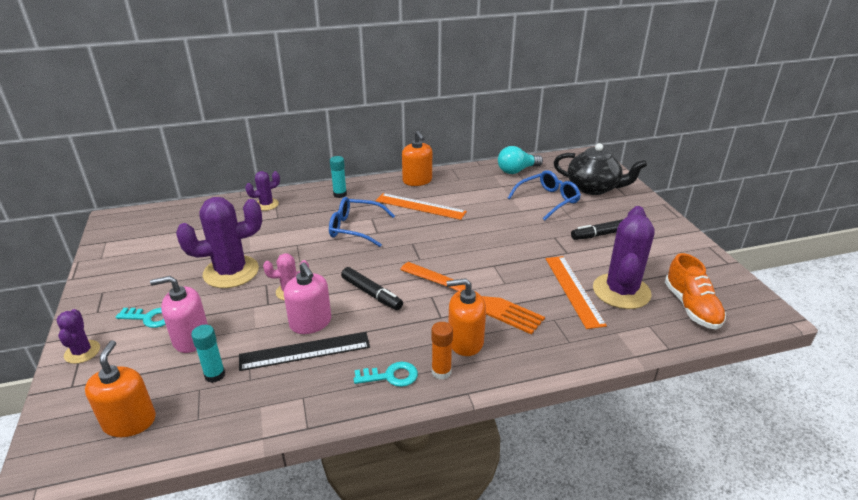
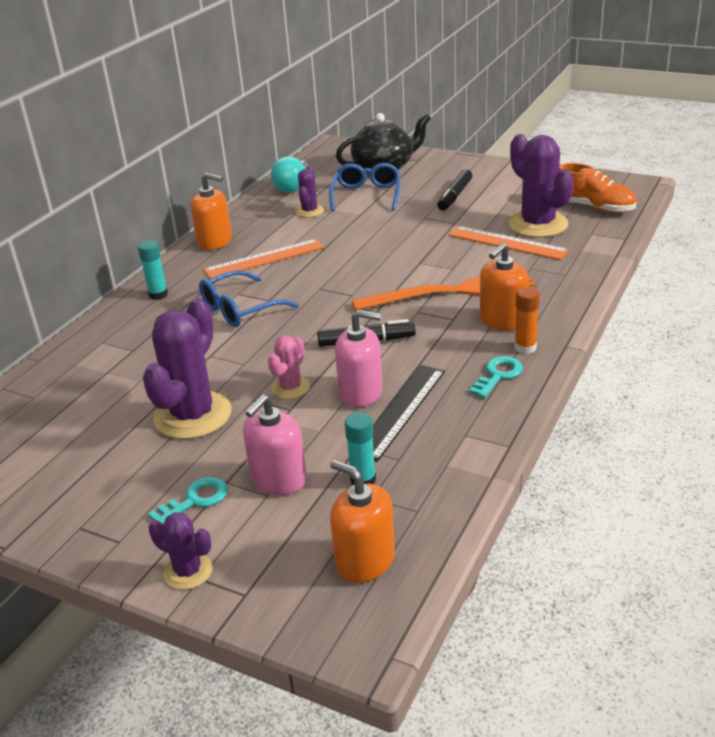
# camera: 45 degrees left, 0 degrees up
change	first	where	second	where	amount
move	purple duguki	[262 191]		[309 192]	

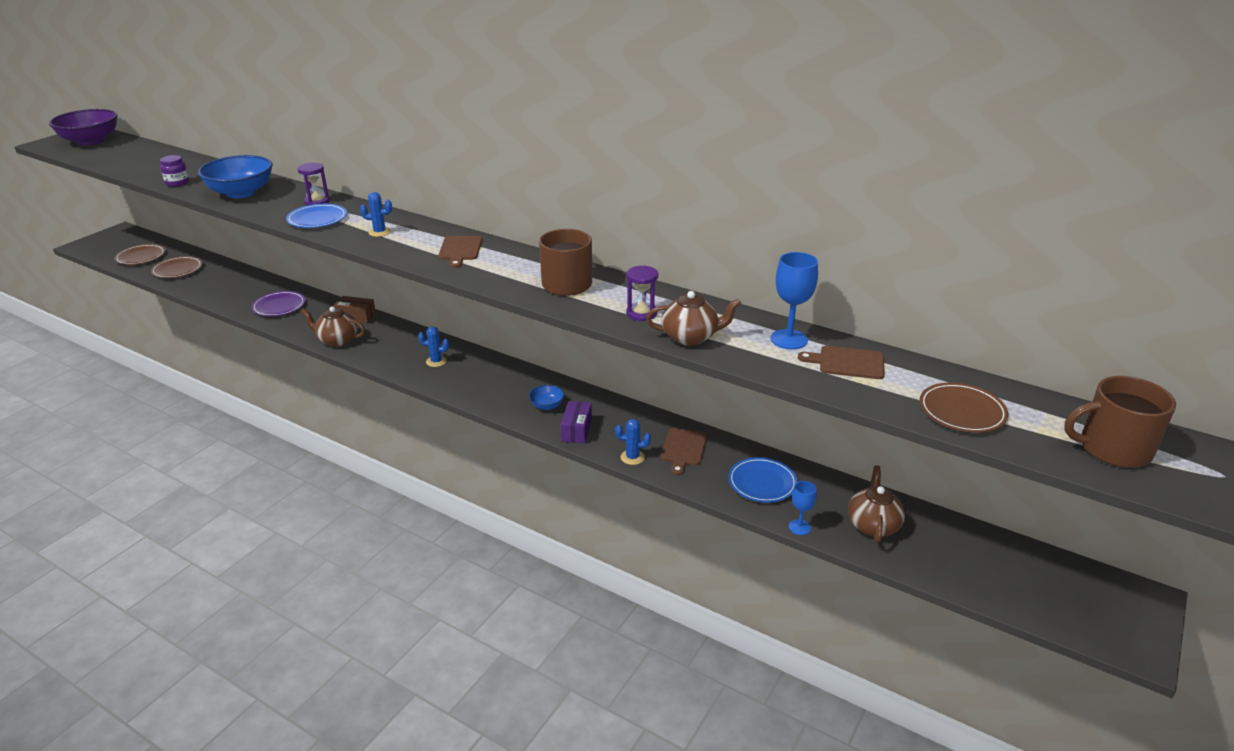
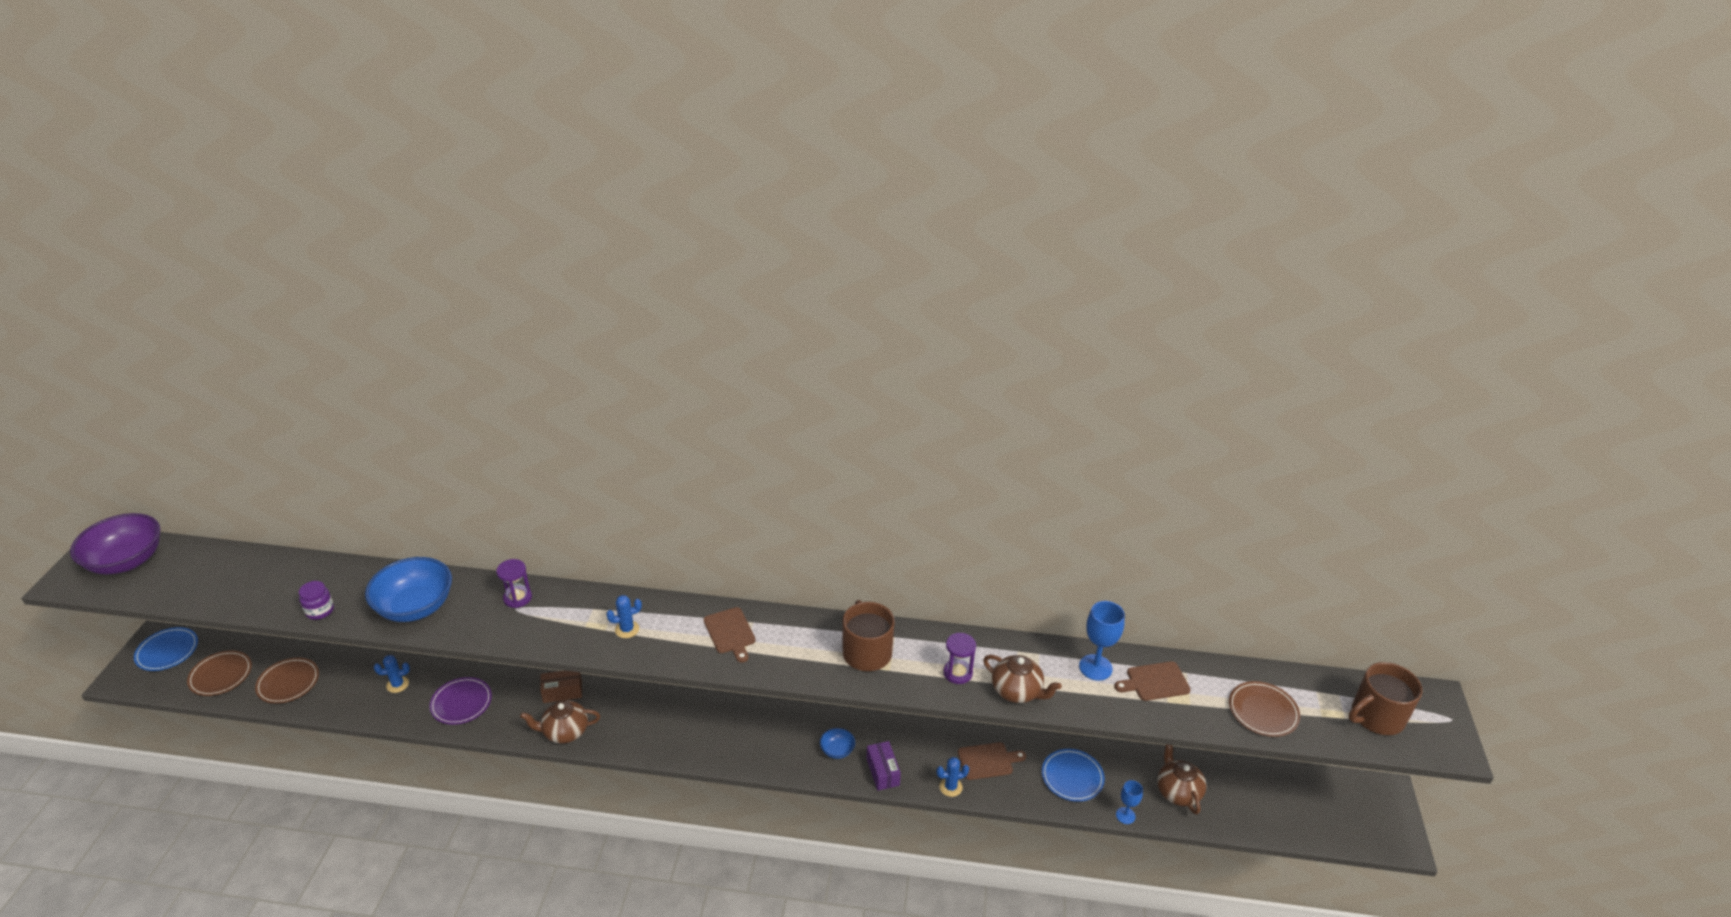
# camera: 25 degrees left, 5 degrees up
change	first	where	second	where	amount
move	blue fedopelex	[316 216]		[166 649]	
rotate	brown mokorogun	[693 318]		[1022 679]	60 degrees clockwise
move	blue duguki	[433 347]		[392 674]	
rotate	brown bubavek	[684 451]		[992 761]	90 degrees counterclockwise

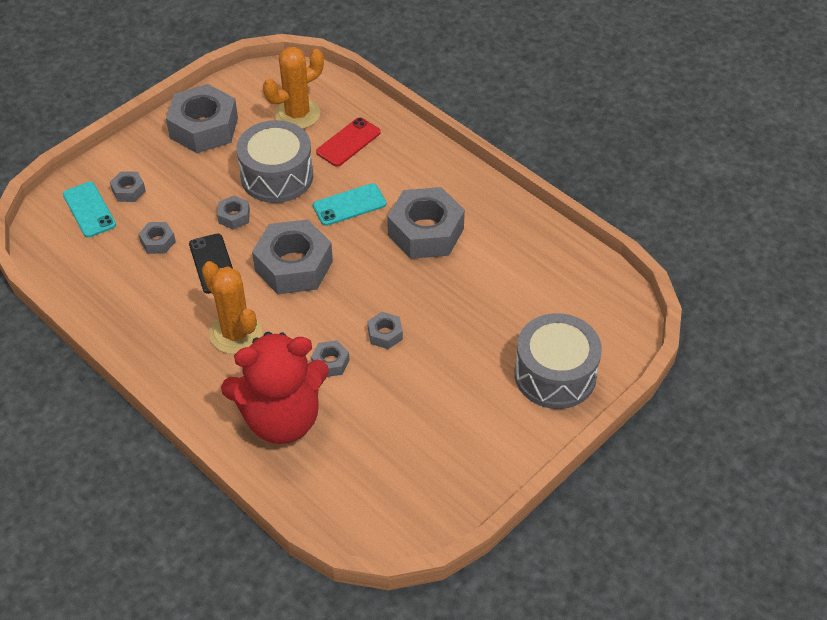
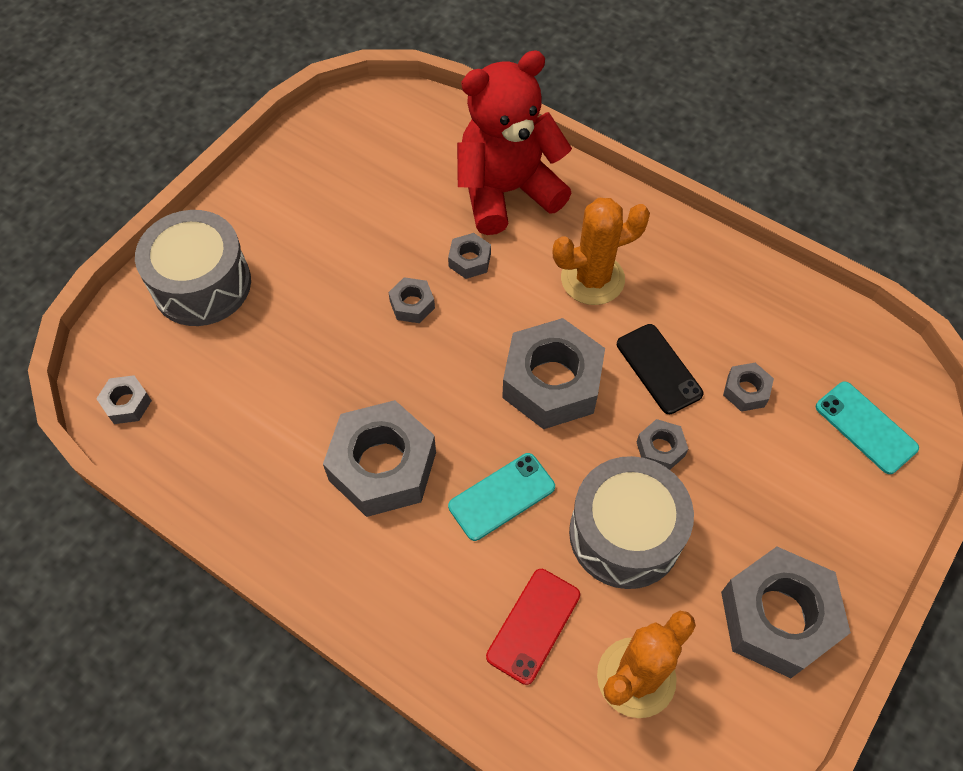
# camera: 170 degrees right, 10 degrees up
change	first	where	second	where	amount
move	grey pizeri	[128 186]		[124 399]	
rotate	orange duguki	[232 307]		[601 251]	60 degrees counterclockwise

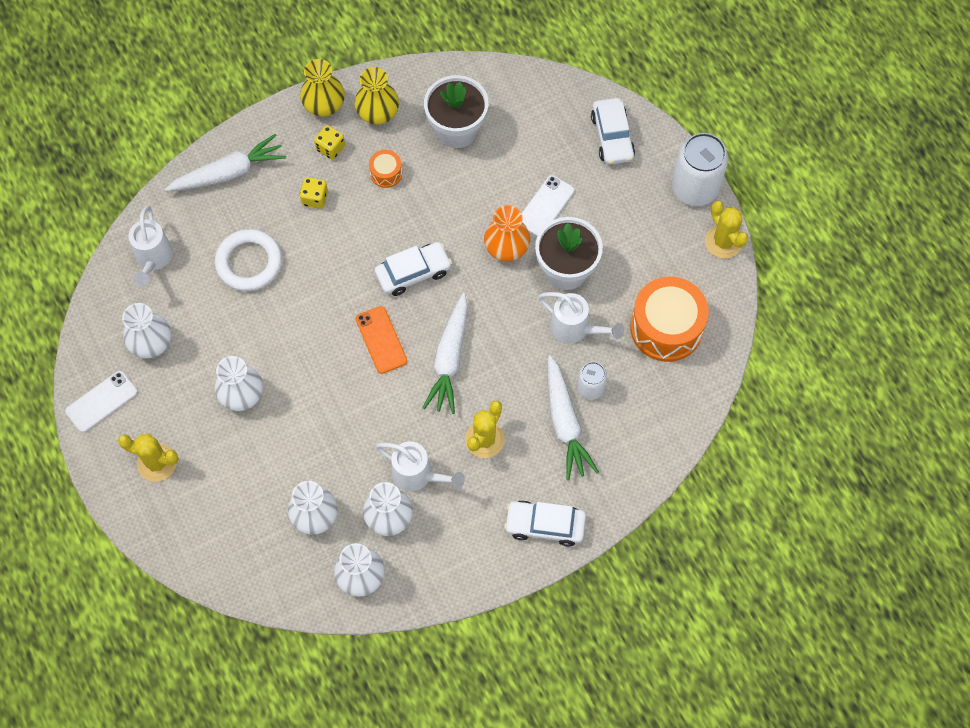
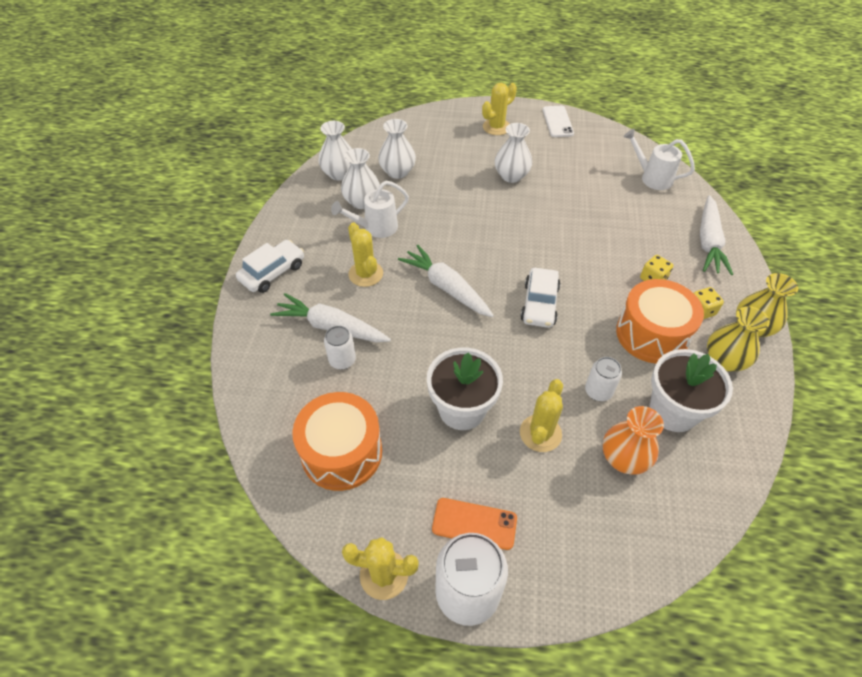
# camera: 125 degrees right, 15 degrees down
change	first	where	second	where	amount
delete	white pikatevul	[613 131]			
resize	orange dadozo	[385 169]		[660 321]	x2.16
replace	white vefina	[547 205]	yellow duguki	[541 415]	
move	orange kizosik	[507 233]		[633 440]	
delete	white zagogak	[248 260]			
delete	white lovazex	[581 317]			
delete	white kizosik	[146 331]			
move	orange vefina	[381 340]		[474 524]	
insert			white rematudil	[603 379]	

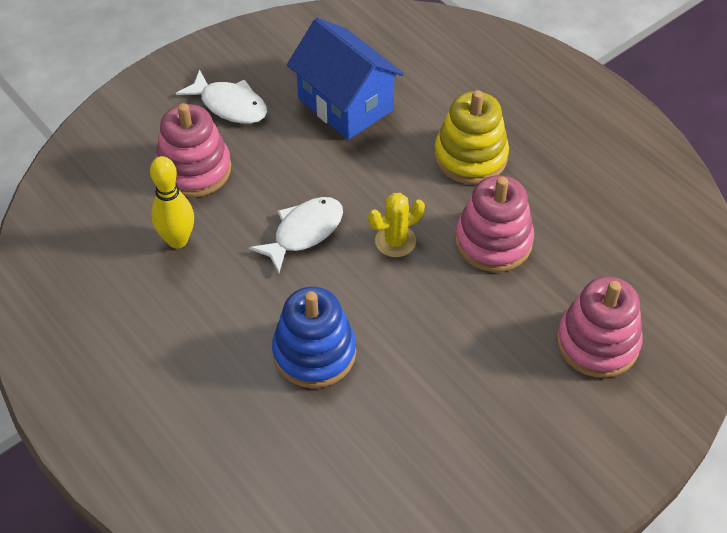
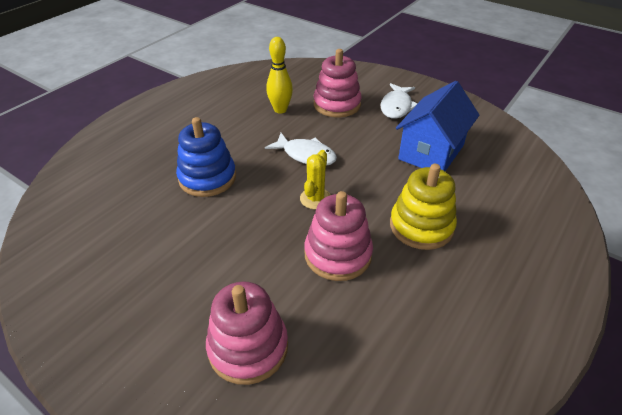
# camera: 75 degrees right, 10 degrees down
change	first	where	second	where	amount
rotate	yellow duguki	[396 225]		[315 179]	60 degrees clockwise

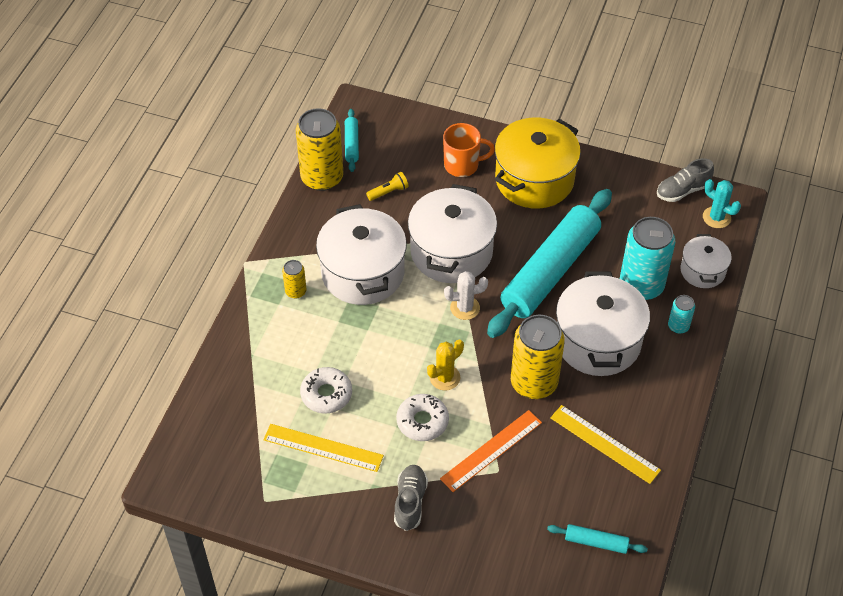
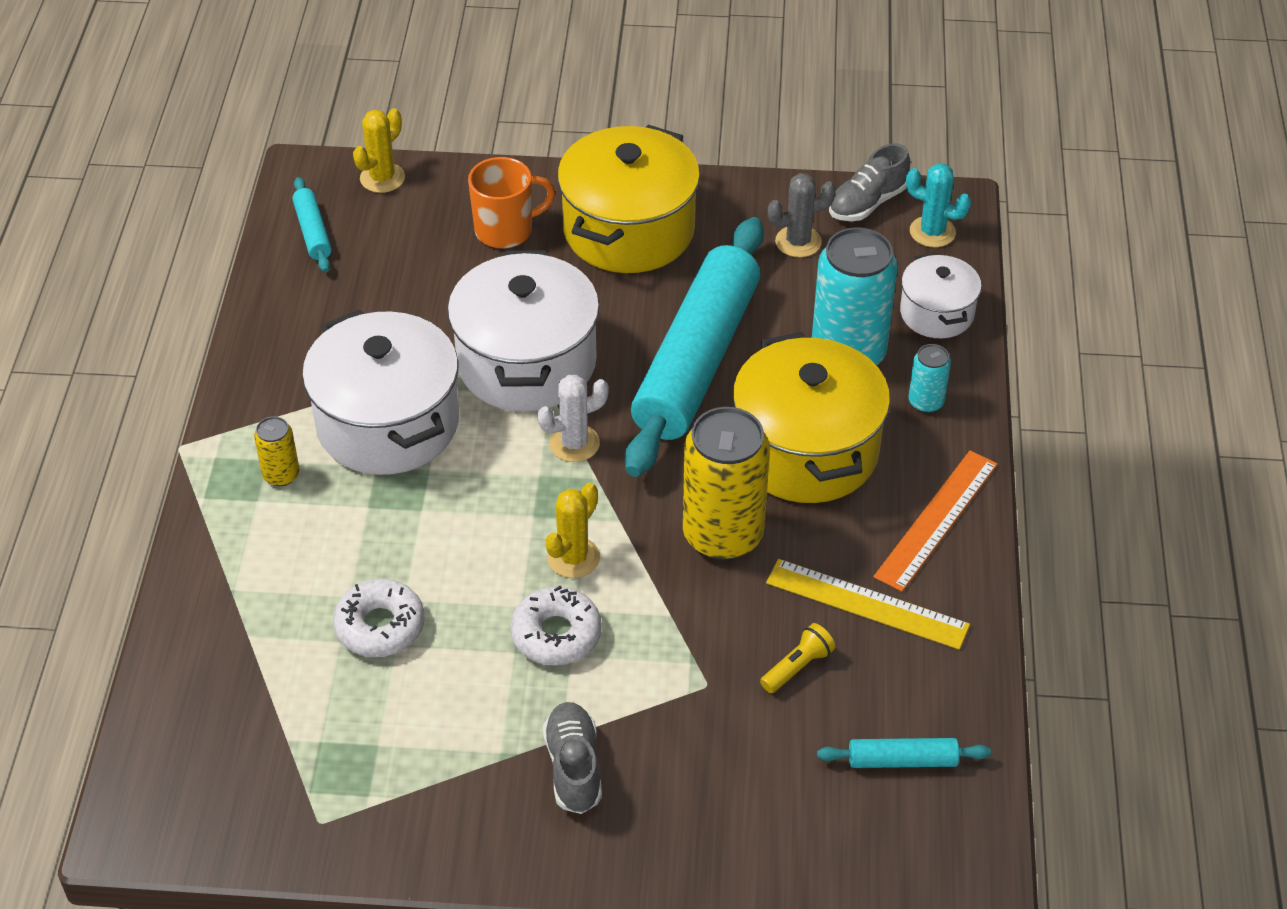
# camera: 15 degrees left, 5 degrees down
change	first	where	second	where	amount
delete	yellow rematudil	[320 149]			
move	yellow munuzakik	[387 186]		[798 658]	
recolor	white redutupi	[603 323]	yellow redutupi	[811 417]	
move	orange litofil	[491 451]		[935 521]	
delete	yellow litofil	[323 448]			
insert			yellow duguki	[379 150]	
insert			grey duguki	[802 215]	

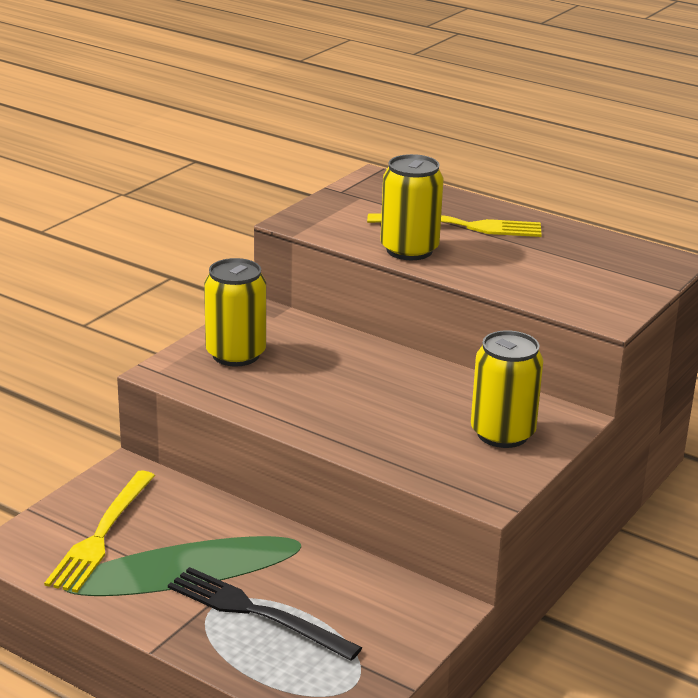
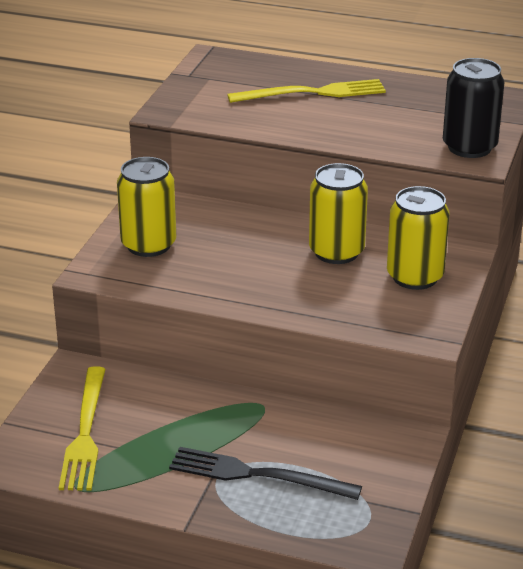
# camera: 15 degrees left, 5 degrees up
change	first	where	second	where	amount
move	yellow rematudil	[412 207]		[338 213]	
insert			black rematudil	[474 108]	

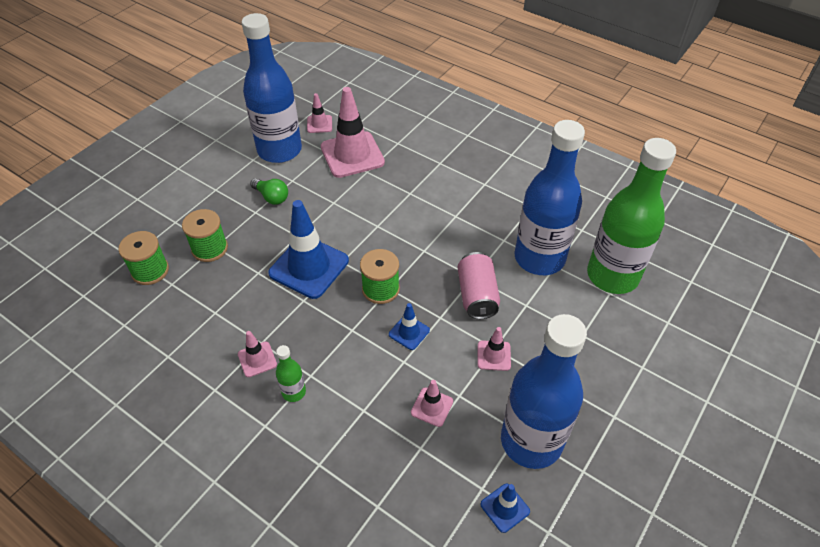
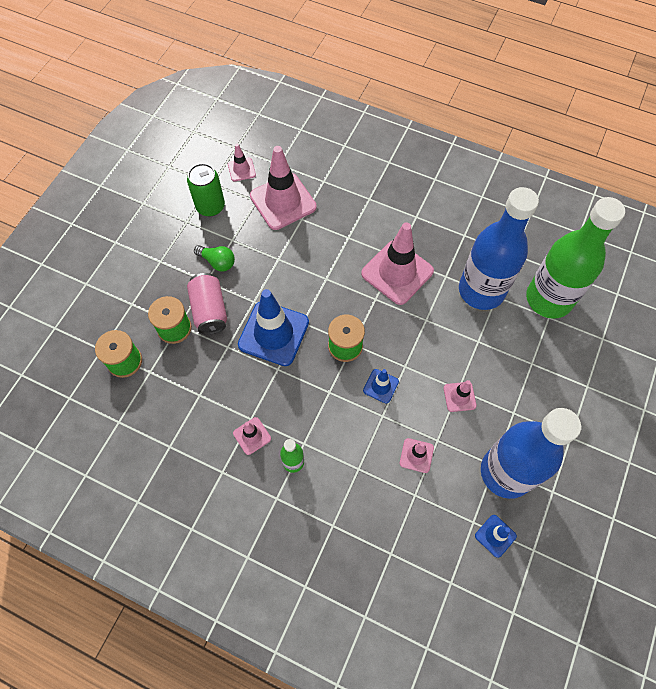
# camera: 10 degrees left, 15 degrees up
change	first	where	second	where	amount
replace	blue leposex	[272 88]	green rematudil	[206 189]	
move	pink rematudil	[479 285]		[207 304]	
insert			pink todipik	[397 263]	

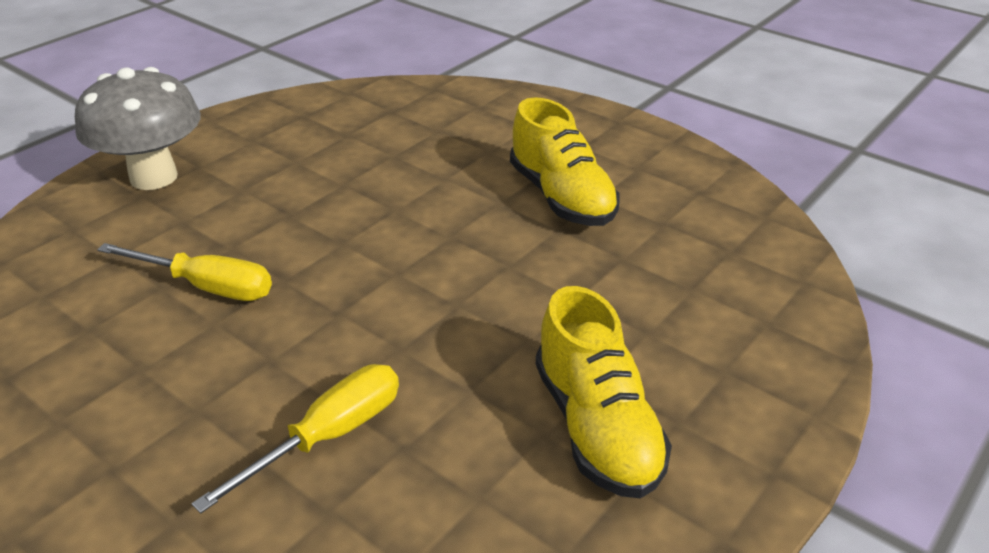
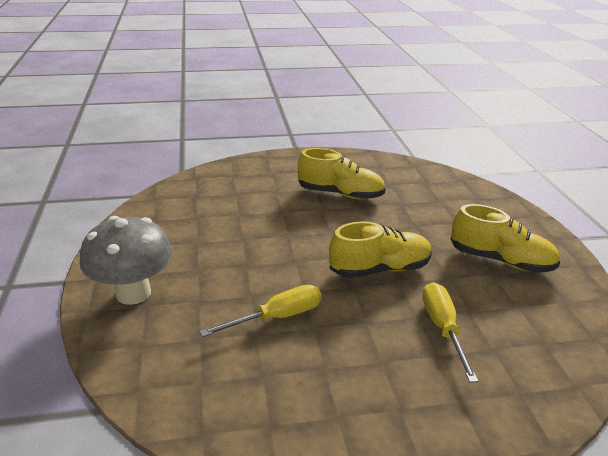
# camera: 50 degrees left, 5 degrees down
change	first	where	second	where	amount
insert			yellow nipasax	[380 250]	

